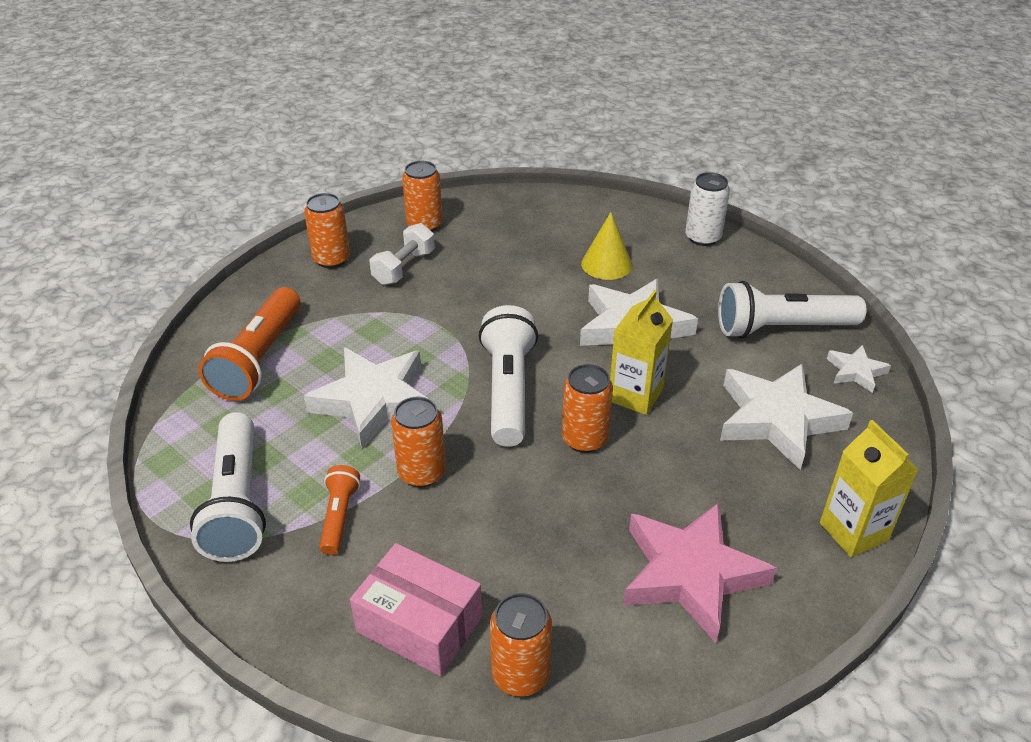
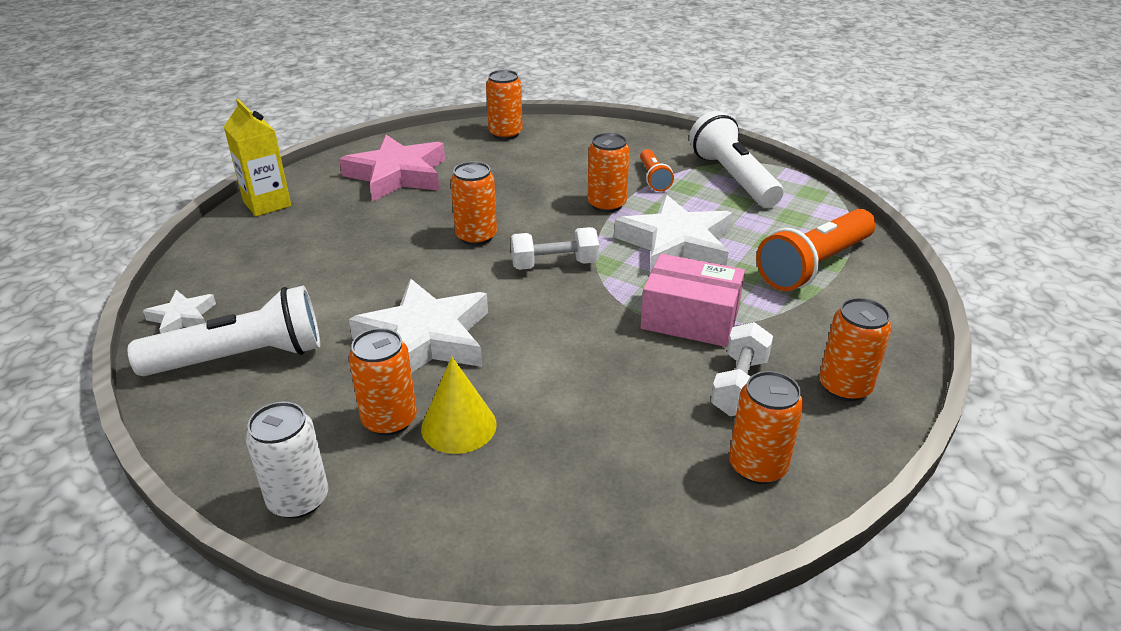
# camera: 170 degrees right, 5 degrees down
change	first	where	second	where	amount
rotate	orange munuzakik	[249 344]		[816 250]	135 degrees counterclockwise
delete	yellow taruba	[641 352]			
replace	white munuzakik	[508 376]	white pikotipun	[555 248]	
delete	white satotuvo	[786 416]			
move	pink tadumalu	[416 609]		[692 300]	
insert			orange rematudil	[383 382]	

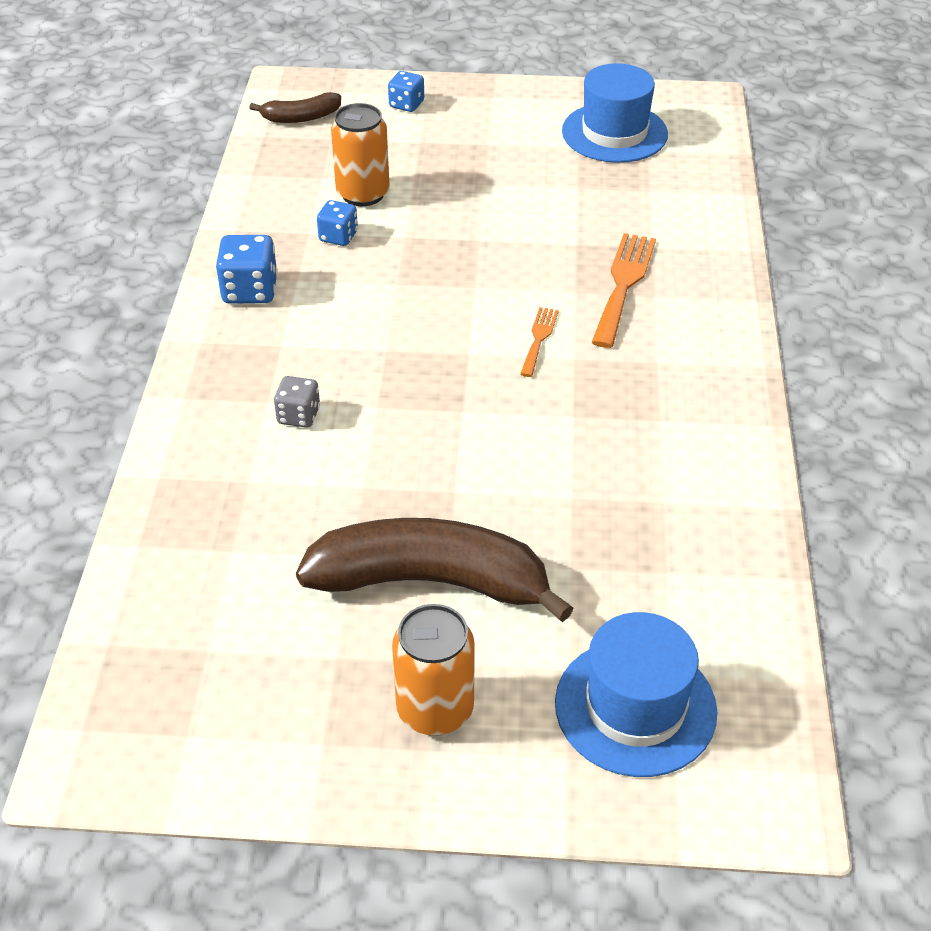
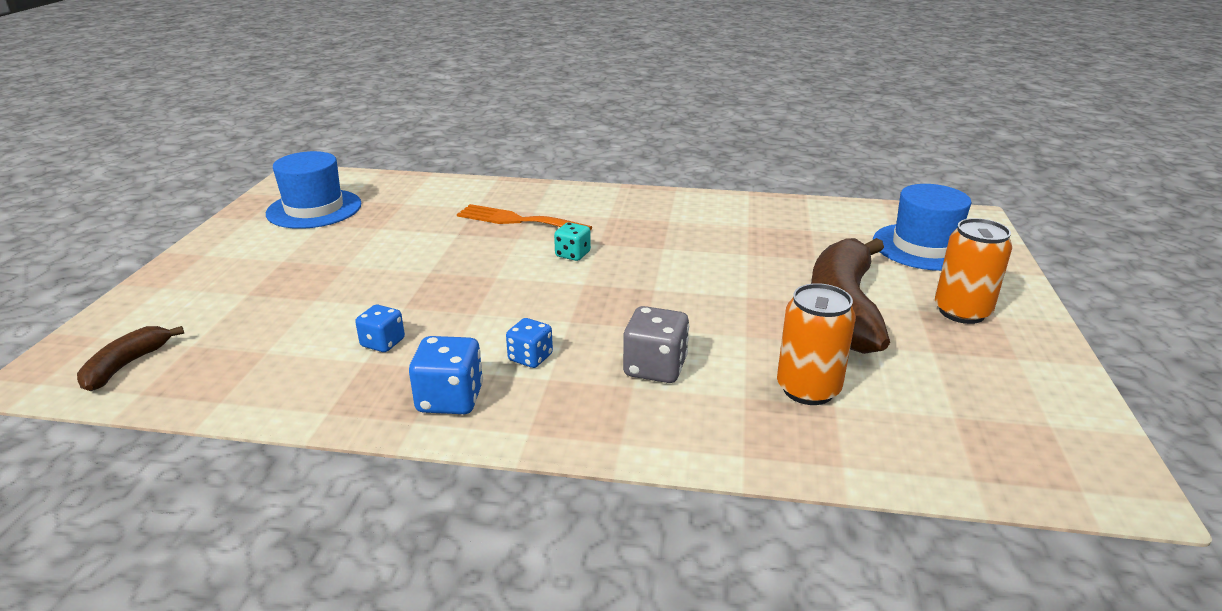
# camera: 85 degrees left, 15 degrees down
change	first	where	second	where	amount
move	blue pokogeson	[406 91]		[529 343]	
rotate	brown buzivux	[295 107]		[130 358]	150 degrees counterclockwise
move	orange rematudil	[360 154]		[816 344]	
replace	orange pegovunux	[539 342]	turquoise pokogeson	[572 241]	
resize	grey pokogeson	[297 402]		[656 344]	x1.54

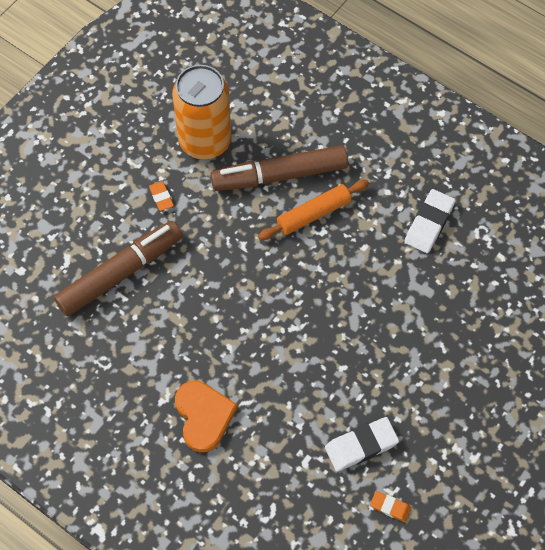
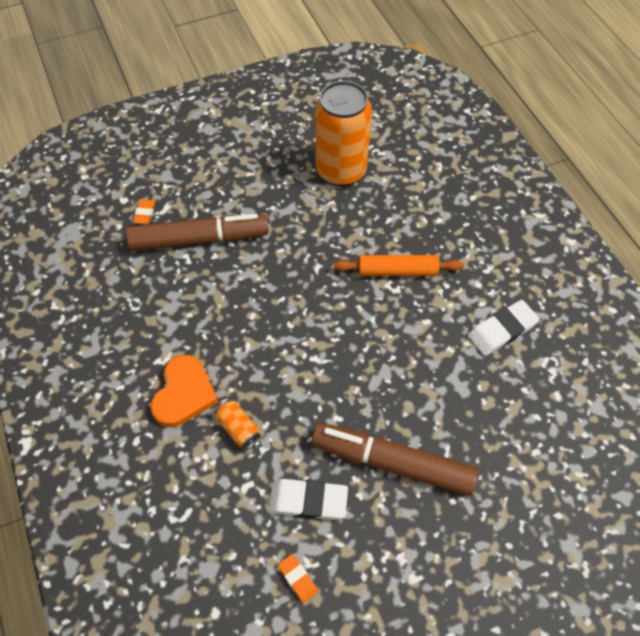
# camera: 30 degrees right, 5 degrees down
change	first	where	second	where	amount
move	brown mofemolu	[279 168]		[394 459]	
move	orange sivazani	[161 196]		[144 211]	
insert			orange rematudil	[238 424]	

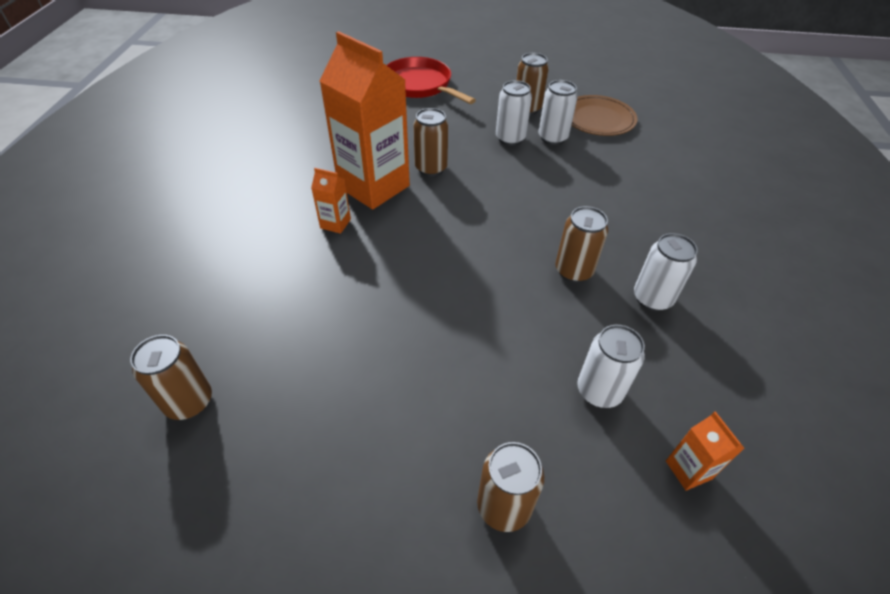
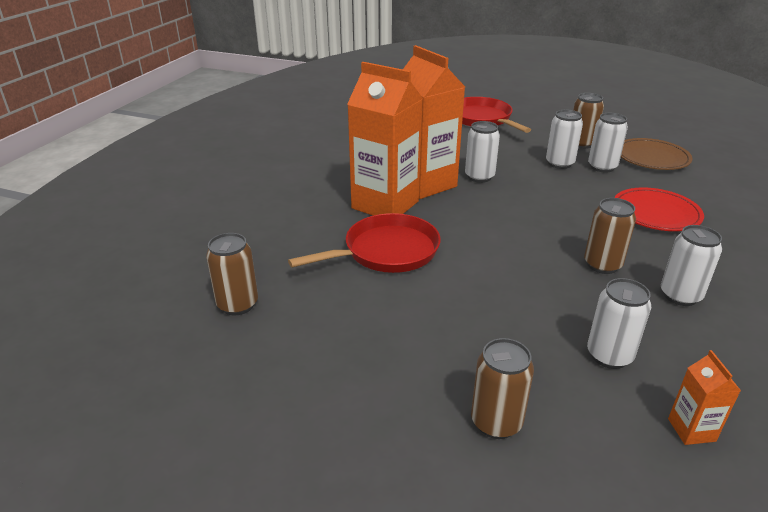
# camera: 15 degrees right, 15 degrees down
change	first	where	second	where	amount
recolor	brown rematudil	[430 142]	white rematudil	[482 152]	
resize	orange taruba	[331 201]		[385 139]	x2.40
insert			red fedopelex	[659 209]	
insert			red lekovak	[364 243]	

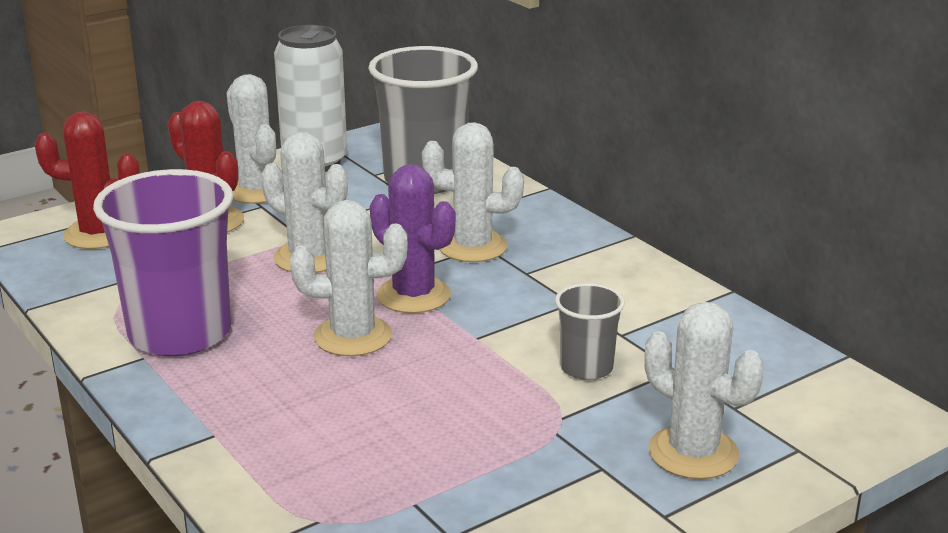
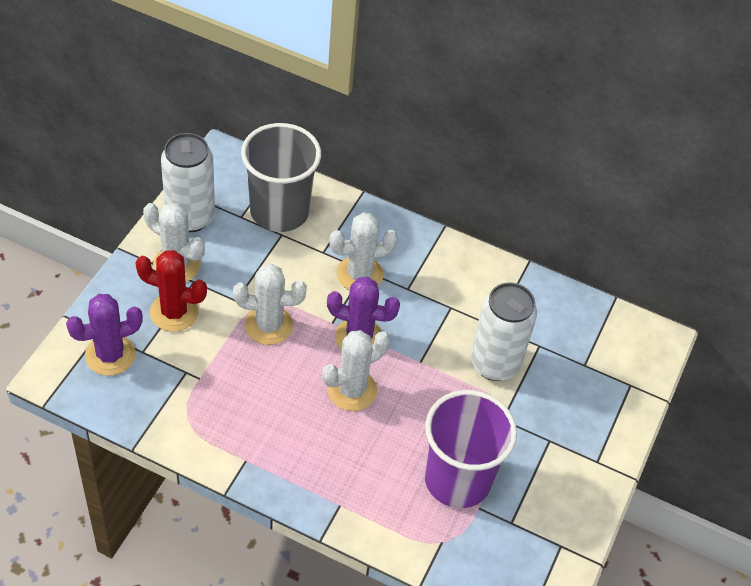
# camera: 35 degrees left, 25 degrees up
change	first	where	second	where	amount
recolor	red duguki	[87 180]	purple duguki	[104 335]	
move	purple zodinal	[163 262]		[470 449]	
replace	grey zodinal	[590 331]	white rematudil	[503 332]	
delete	white duguki	[704 390]			

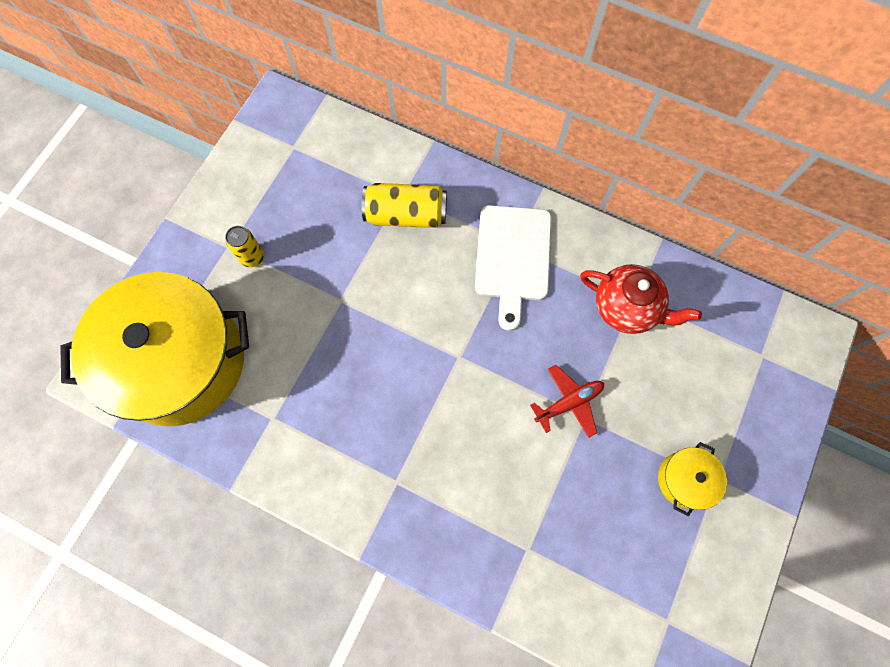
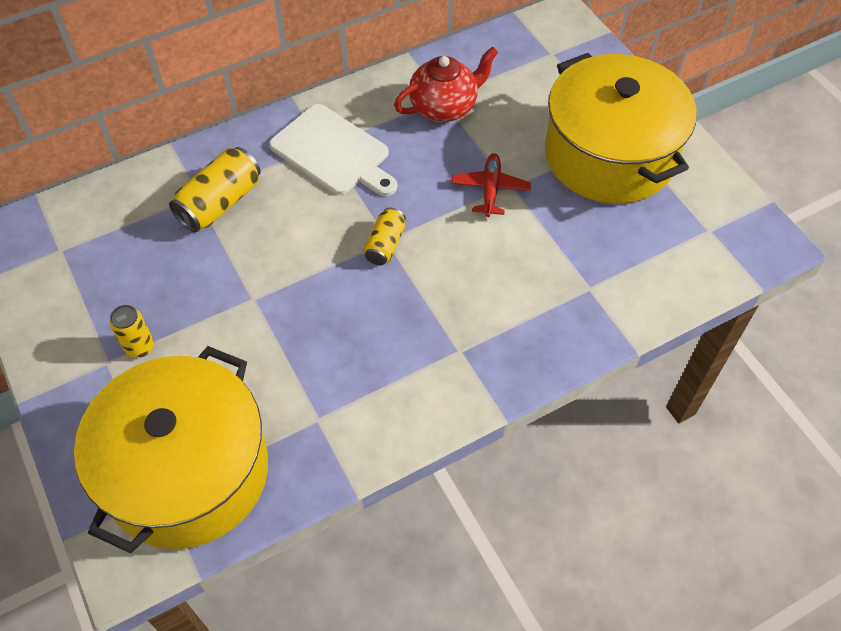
# camera: 55 degrees left, 15 degrees down
change	first	where	second	where	amount
resize	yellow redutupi	[692 479]		[621 128]	x2.49
insert			yellow rematudil	[385 236]	

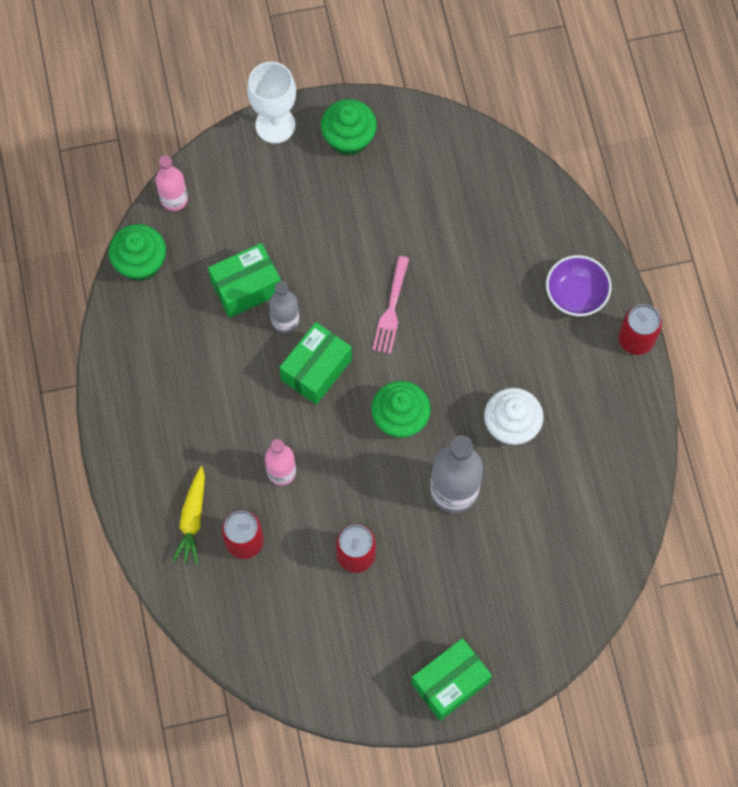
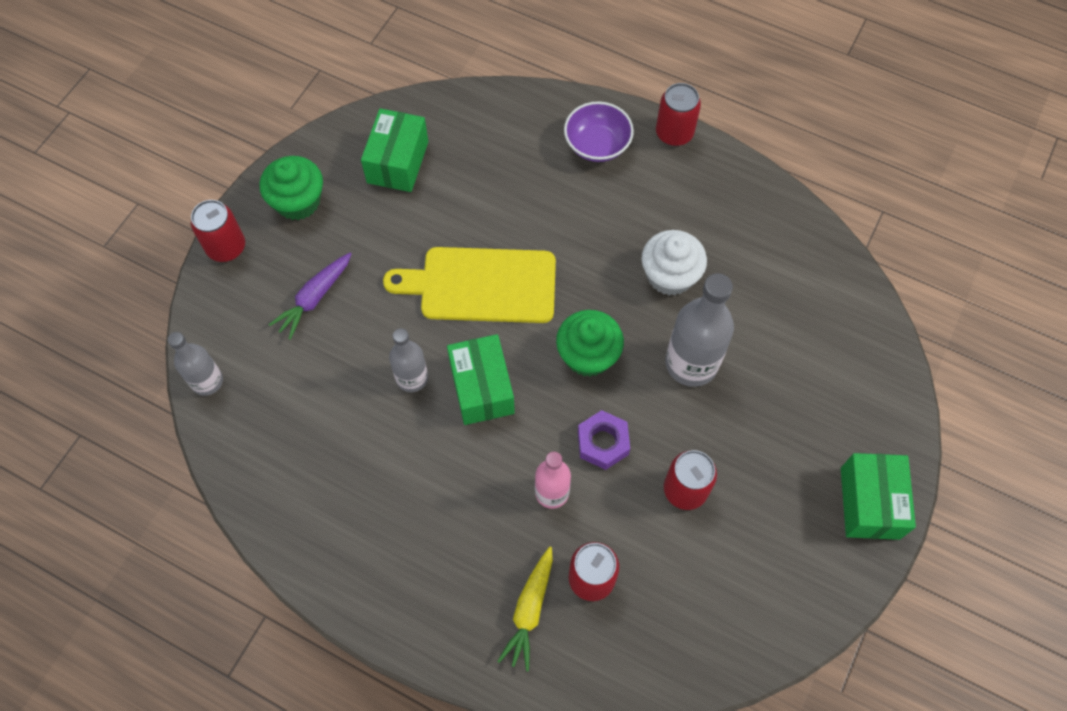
# camera: 50 degrees left, 5 degrees down
change	first	where	second	where	amount
replace	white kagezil	[271 102]	red rematudil	[218 231]	
recolor	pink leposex	[172 183]	grey leposex	[195 364]	
delete	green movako	[137 252]			
move	green tadumalu	[244 280]		[394 150]	
replace	pink pegovunux	[390 305]	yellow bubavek	[469 285]	
rotate	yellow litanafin	[188 515]		[525 608]	60 degrees clockwise
insert			purple litanafin	[310 296]	
insert			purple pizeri	[604 440]	

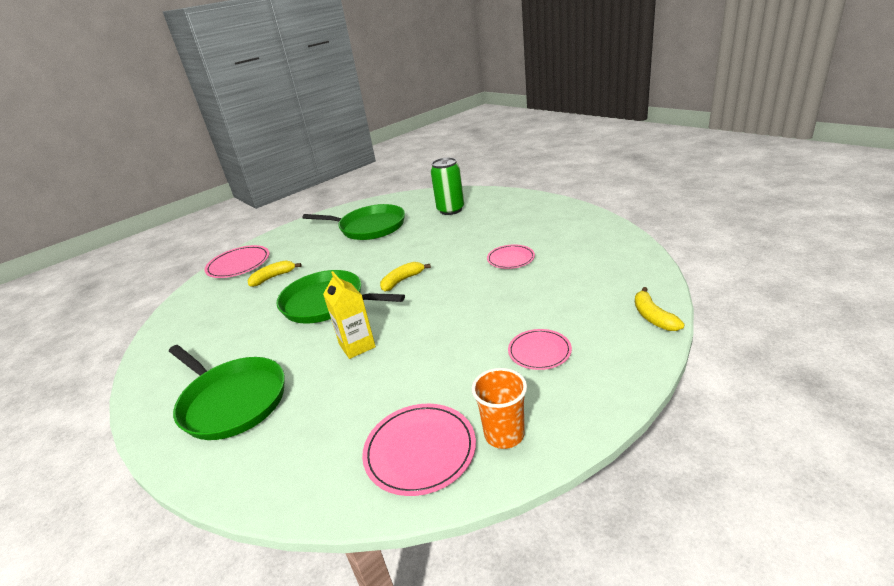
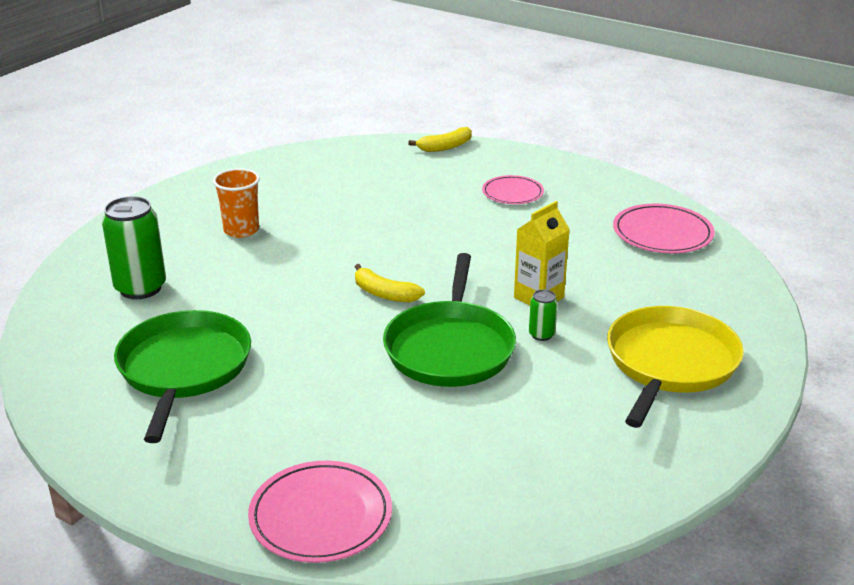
# camera: 110 degrees left, 0 degrees up
change	first	where	second	where	amount
delete	pink fedopelex	[511 256]			
delete	yellow buzivux	[275 273]			
recolor	green lekovak	[227 392]	yellow lekovak	[675 367]	
move	orange zodinal	[499 408]		[236 203]	
insert			green rematudil	[543 315]	

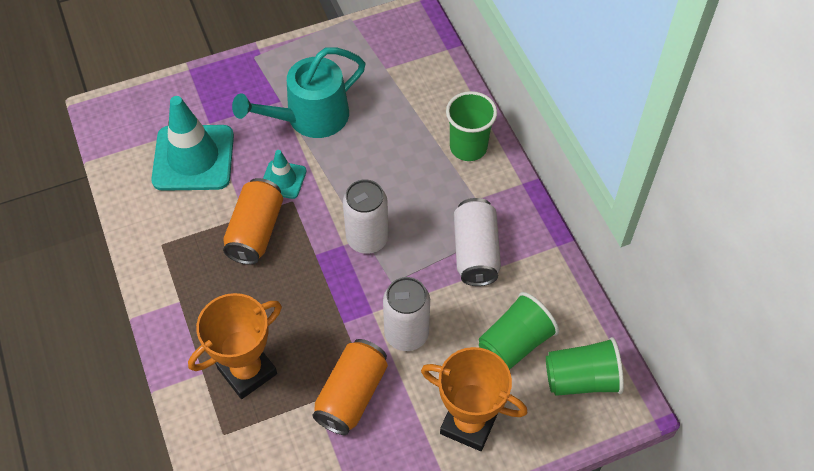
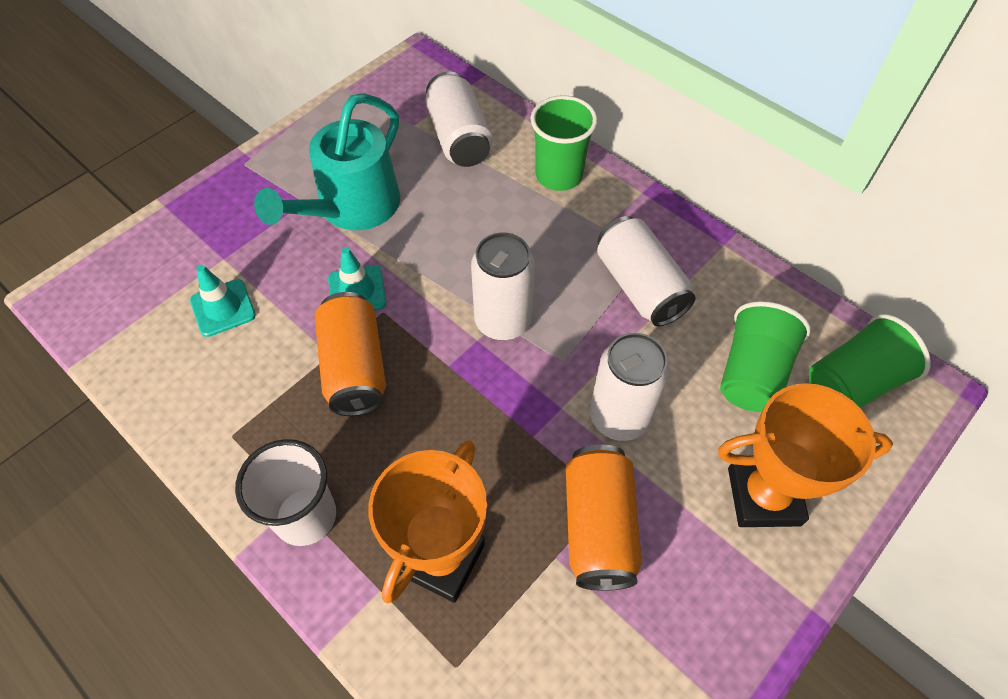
# camera: 25 degrees left, 0 degrees up
change	first	where	second	where	amount
resize	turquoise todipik	[192 143]		[223 301]	x0.51
insert			white rematudil	[459 119]	
insert			white zodinal	[285 492]	

